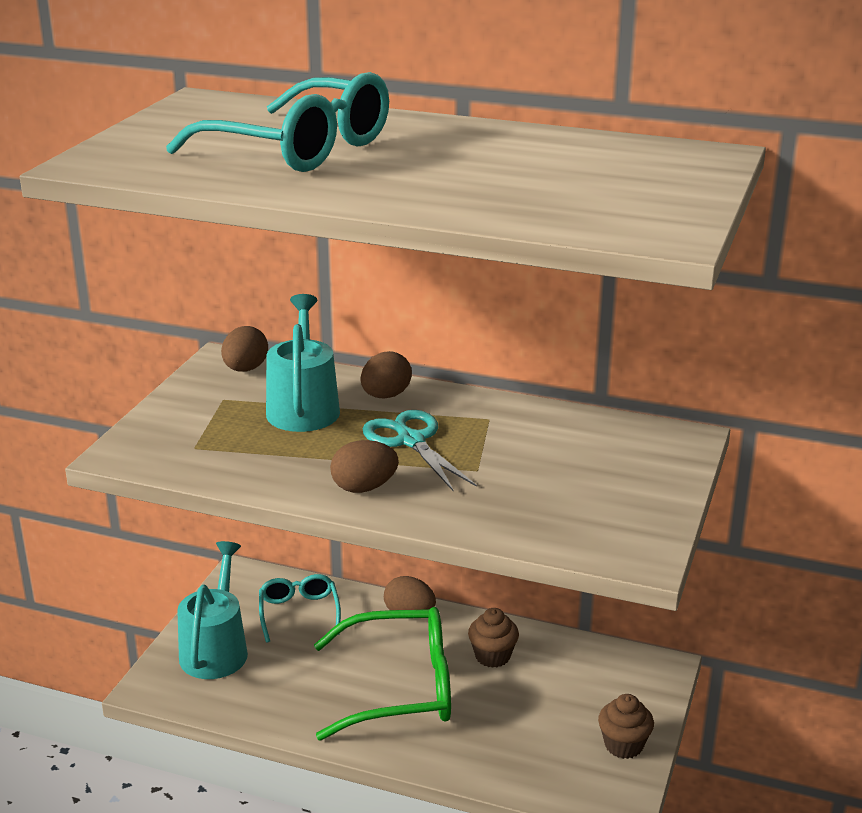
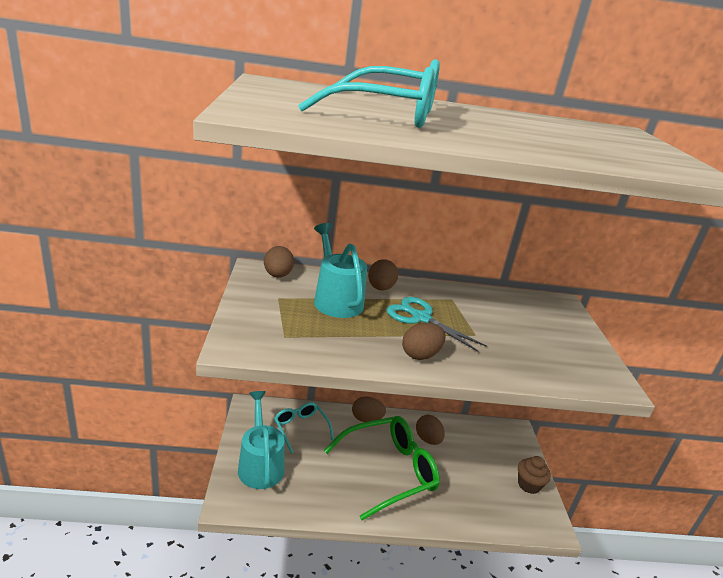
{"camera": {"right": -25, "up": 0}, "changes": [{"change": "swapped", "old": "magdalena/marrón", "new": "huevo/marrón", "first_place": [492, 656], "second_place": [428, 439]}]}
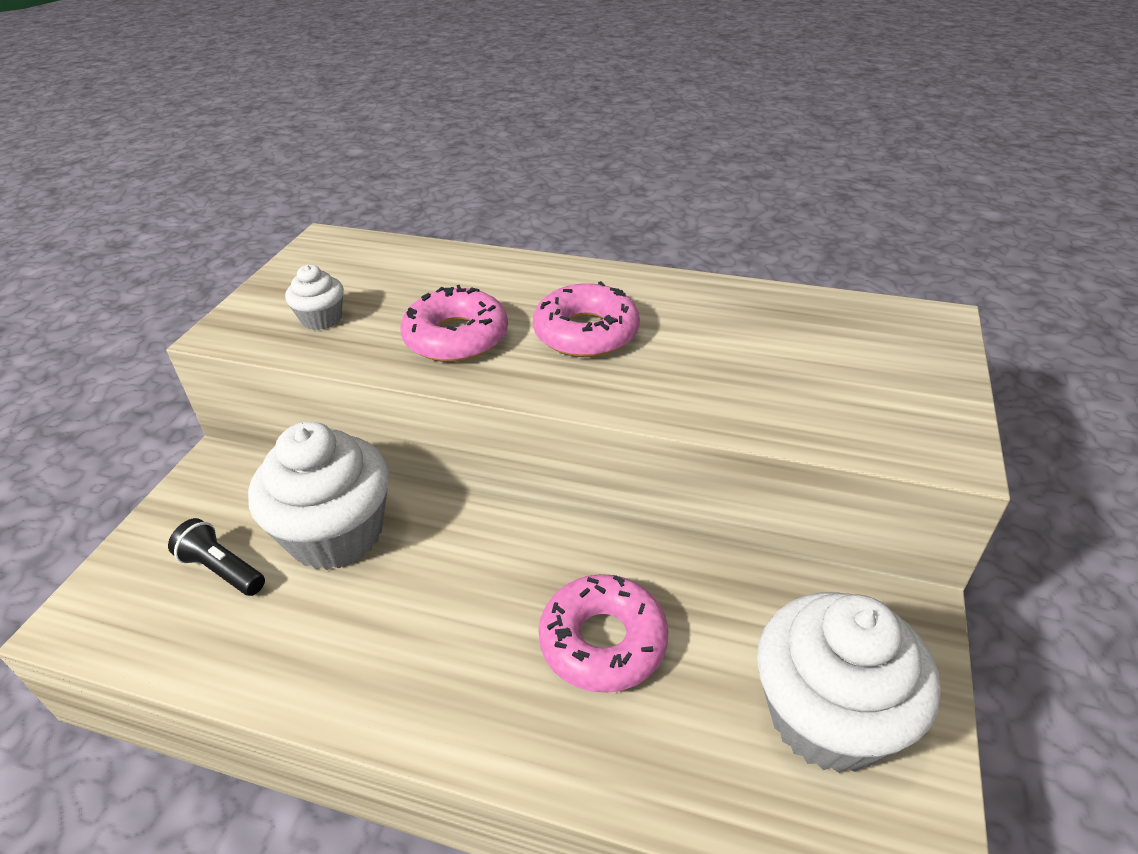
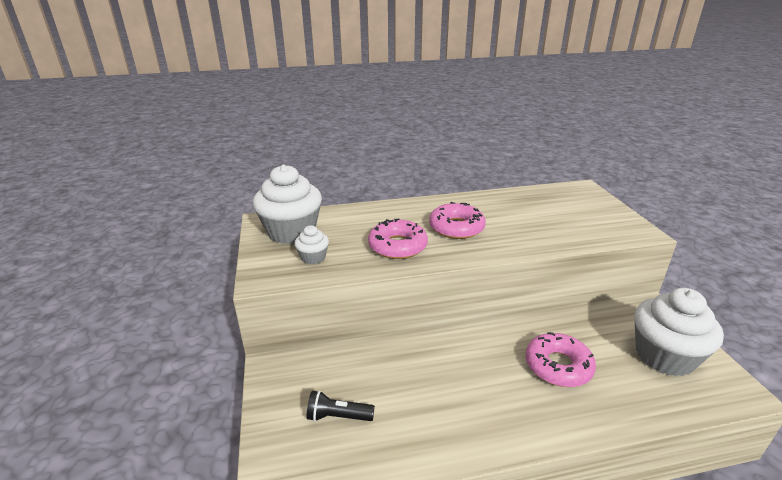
{"camera": {"right": -30, "up": -10}, "changes": [{"change": "shifted", "old": "magdalena/blanco", "first_place": [336, 534], "second_place": [291, 232]}]}
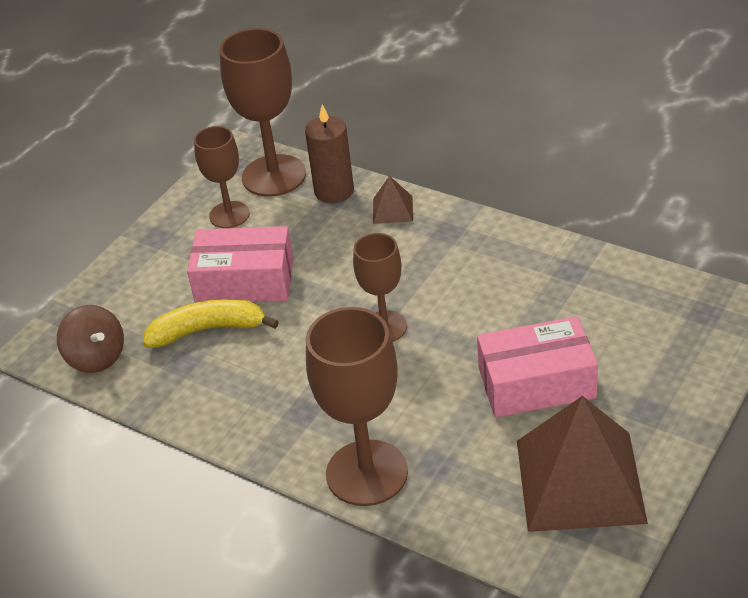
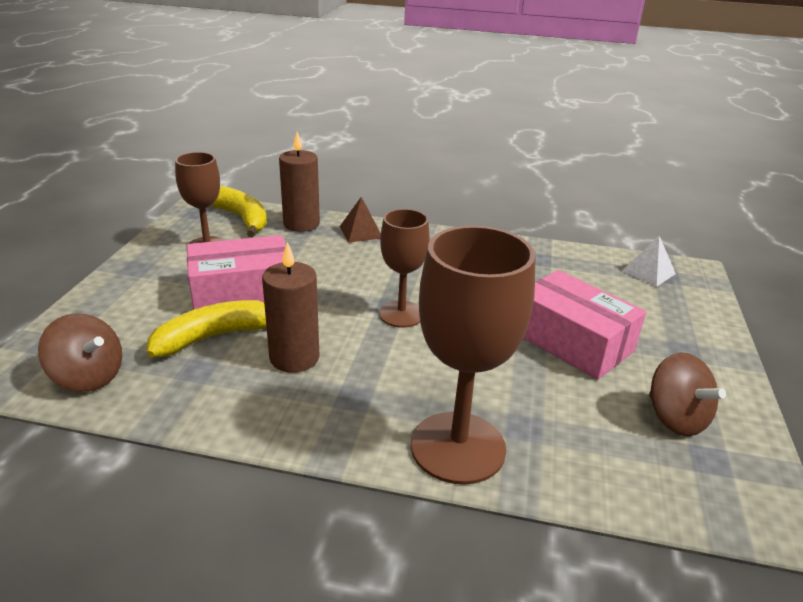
{"camera": {"right": -25, "up": -10}, "changes": [{"change": "new", "new": "vela/marrón", "second_place": [294, 357]}, {"change": "new", "new": "pirámide/blanco", "second_place": [648, 272]}, {"change": "swapped", "old": "copa/marrón", "new": "plátano/amarillo", "first_place": [274, 176], "second_place": [240, 218]}, {"change": "swapped", "old": "pirámide/marrón", "new": "peonza/marrón", "first_place": [579, 480], "second_place": [675, 418]}, {"change": "rotated", "old": "caja/rosa", "first_place": [536, 383], "second_place": [572, 341], "degrees": 75}]}
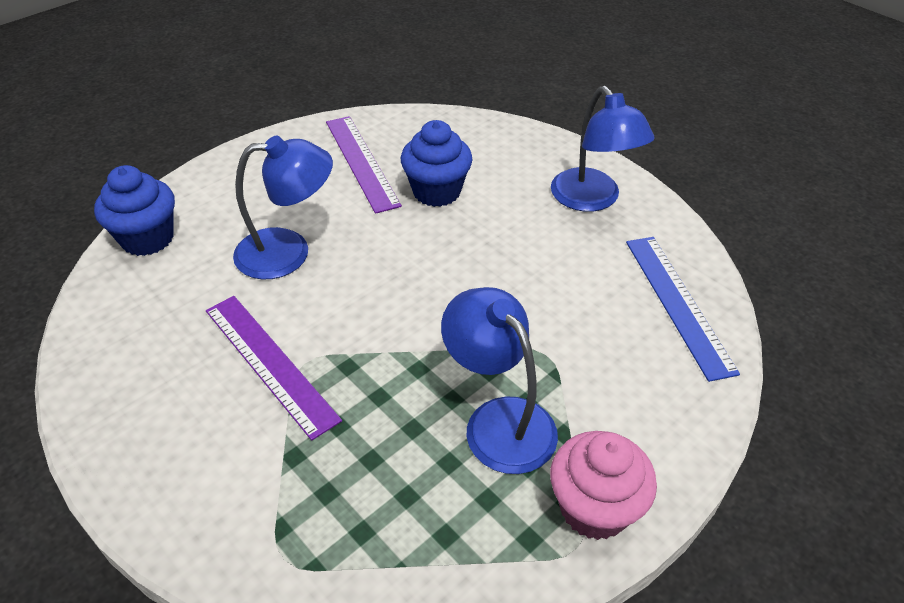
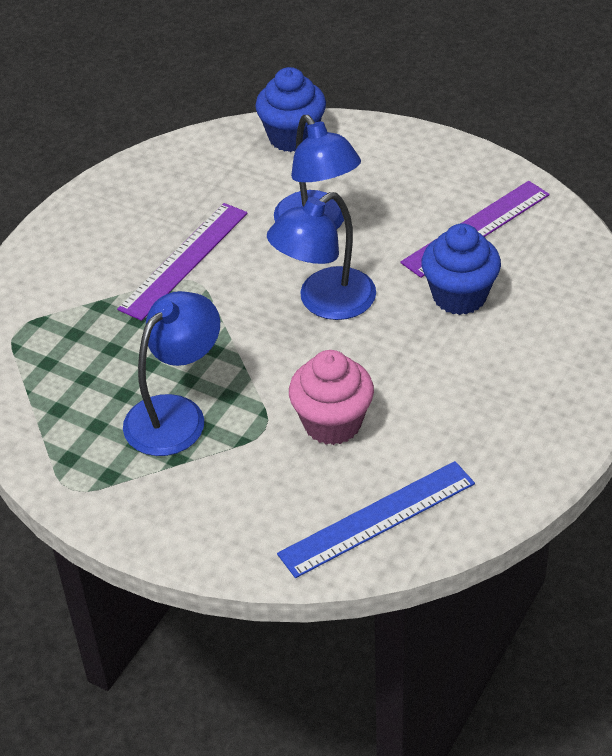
{"camera": {"right": 75, "up": 0}, "changes": [{"change": "shifted", "old": "magdalena/rosa", "first_place": [594, 508], "second_place": [332, 423]}, {"change": "shifted", "old": "lámpara/azul", "first_place": [592, 199], "second_place": [325, 302]}]}
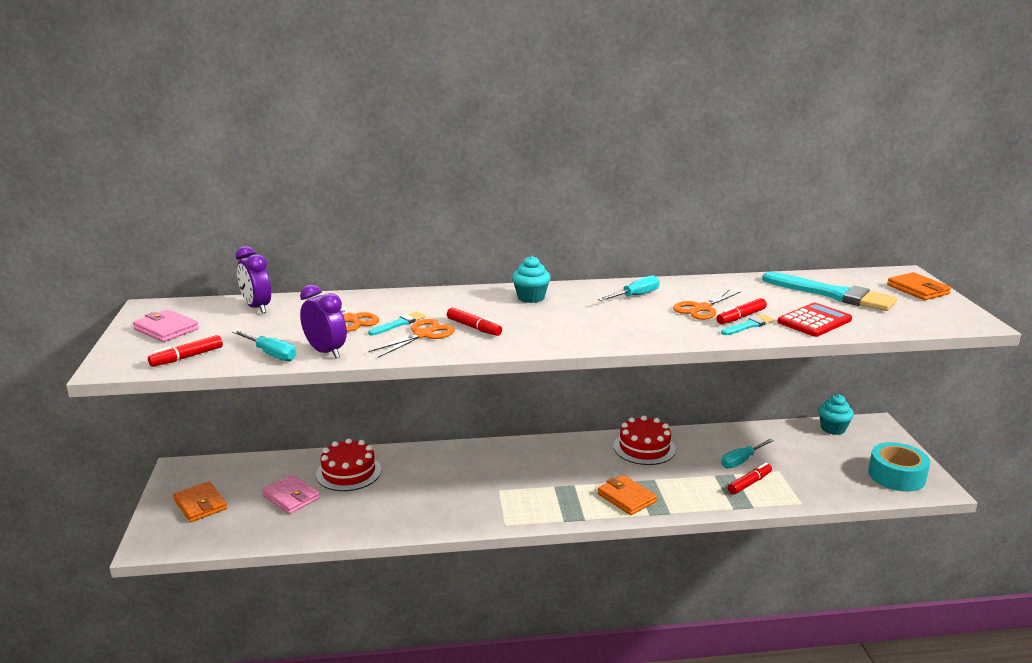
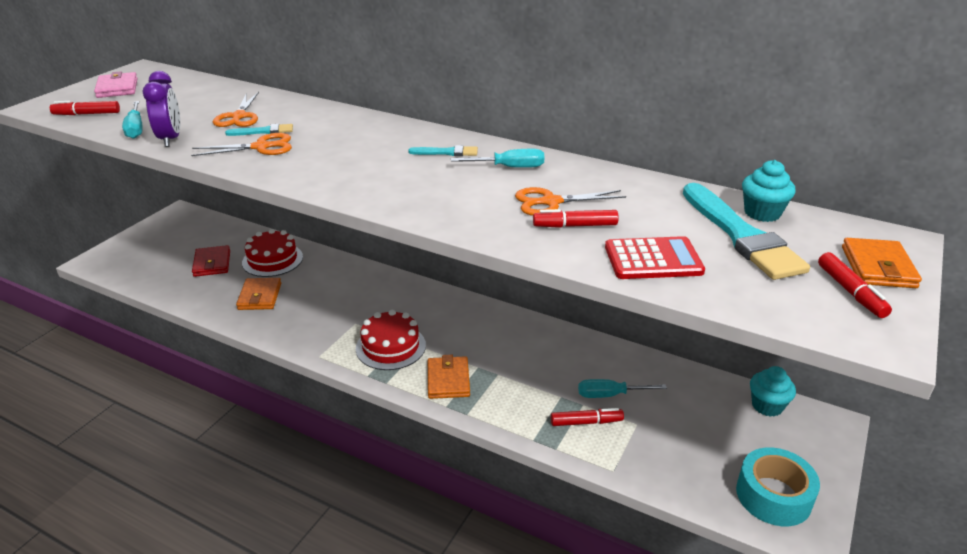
{"camera": {"right": 35, "up": 10}, "changes": [{"change": "gone", "old": "despertador/morado", "first_place": [257, 307]}, {"change": "shifted", "old": "cartera/naranja", "first_place": [200, 505], "second_place": [260, 296]}, {"change": "shifted", "old": "rotulador/rojo", "first_place": [474, 327], "second_place": [850, 291]}, {"change": "shifted", "old": "magdalena/turquesa", "first_place": [531, 298], "second_place": [762, 213]}, {"change": "shifted", "old": "tarta/rojo", "first_place": [644, 448], "second_place": [390, 347]}, {"change": "shifted", "old": "pincel/turquesa", "first_place": [748, 325], "second_place": [447, 152]}, {"change": "repainted", "old": "cartera/rosa", "new": "cartera/rojo", "first_place": [291, 497], "second_place": [212, 263]}]}
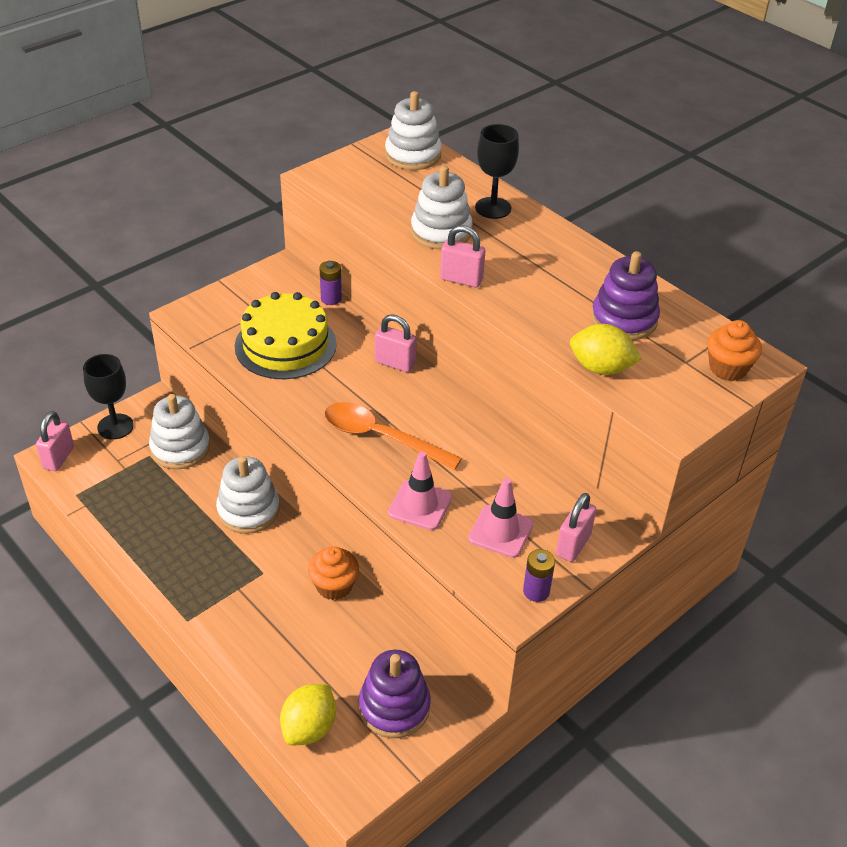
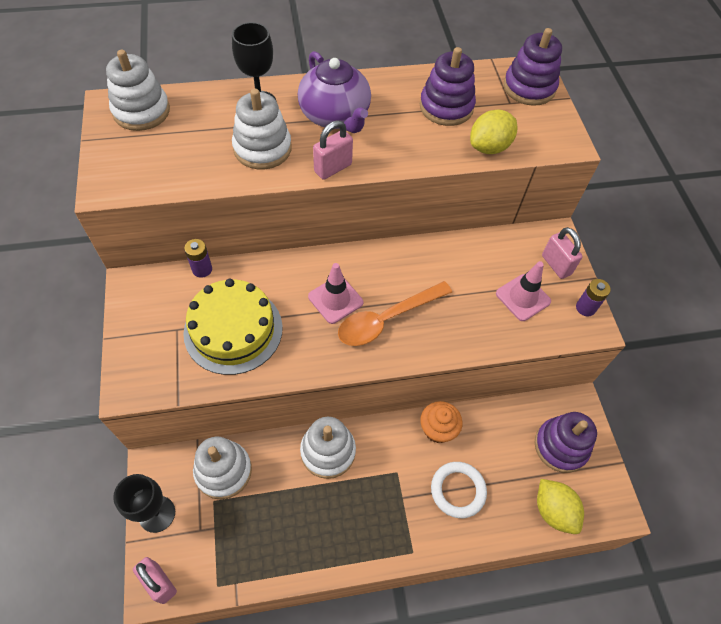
{"camera": {"right": -60, "up": 15}, "changes": [{"change": "gone", "old": "candado/rosa", "first_place": [395, 363]}, {"change": "new", "new": "tetera/morado", "second_place": [335, 116]}, {"change": "new", "new": "anillo/blanco", "second_place": [458, 490]}, {"change": "shifted", "old": "cono de tráfico/rosa", "first_place": [420, 505], "second_place": [335, 299]}, {"change": "swapped", "old": "magdalena/naranja", "new": "juguete apilable/morado", "first_place": [728, 368], "second_place": [529, 88]}]}
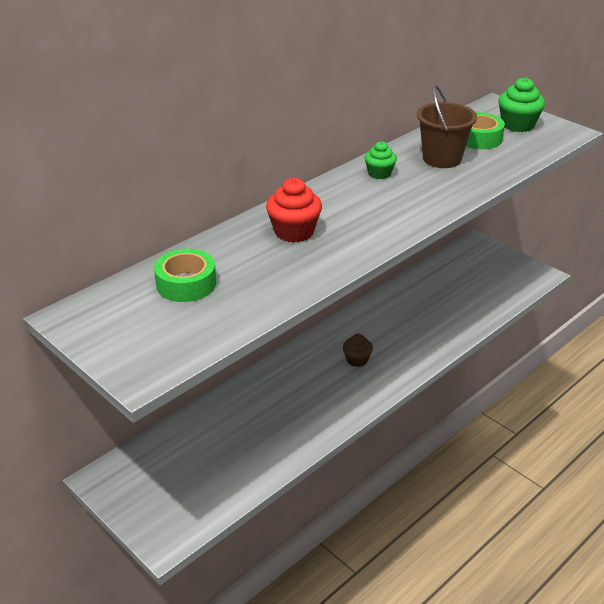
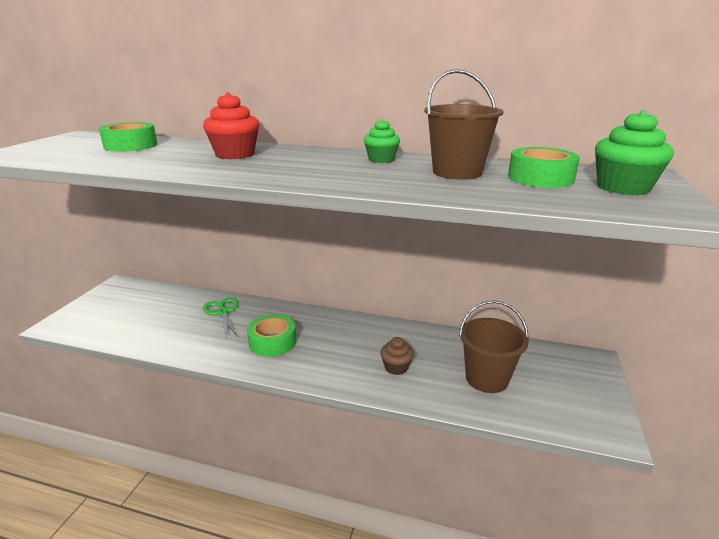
{"camera": {"right": 60, "up": -10}, "changes": [{"change": "new", "new": "tijeras/verde", "second_place": [223, 312]}, {"change": "new", "new": "cinta adhesiva/verde", "second_place": [272, 342]}, {"change": "new", "new": "balde/marrón", "second_place": [486, 378]}, {"change": "shifted", "old": "magdalena/marrón", "first_place": [357, 360], "second_place": [396, 367]}]}
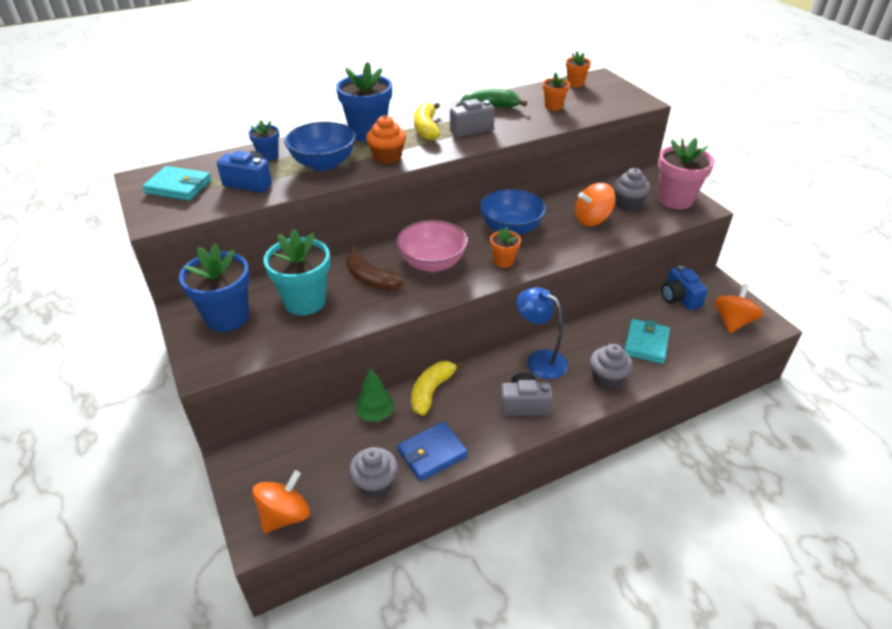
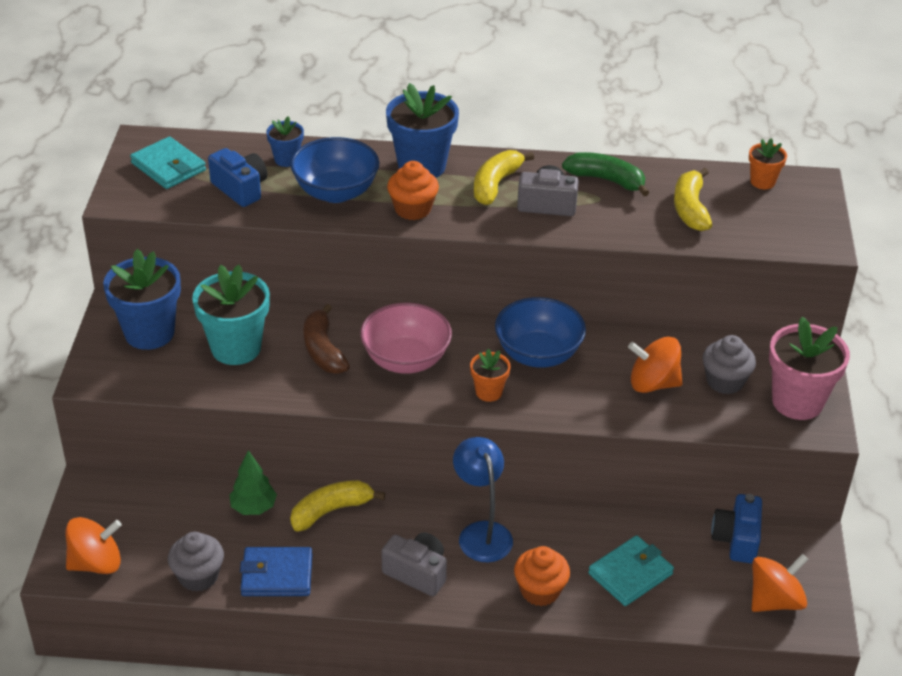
{"camera": {"right": 30, "up": 0}, "changes": [{"change": "swapped", "old": "maceta/naranja", "new": "plátano/amarillo", "first_place": [553, 106], "second_place": [690, 209]}, {"change": "repainted", "old": "magdalena/gris", "new": "magdalena/naranja", "first_place": [607, 379], "second_place": [540, 591]}]}
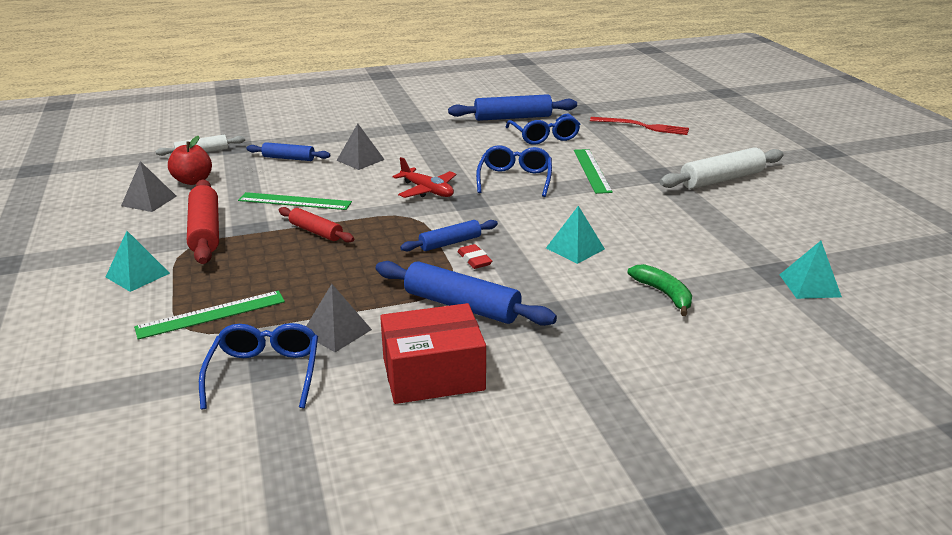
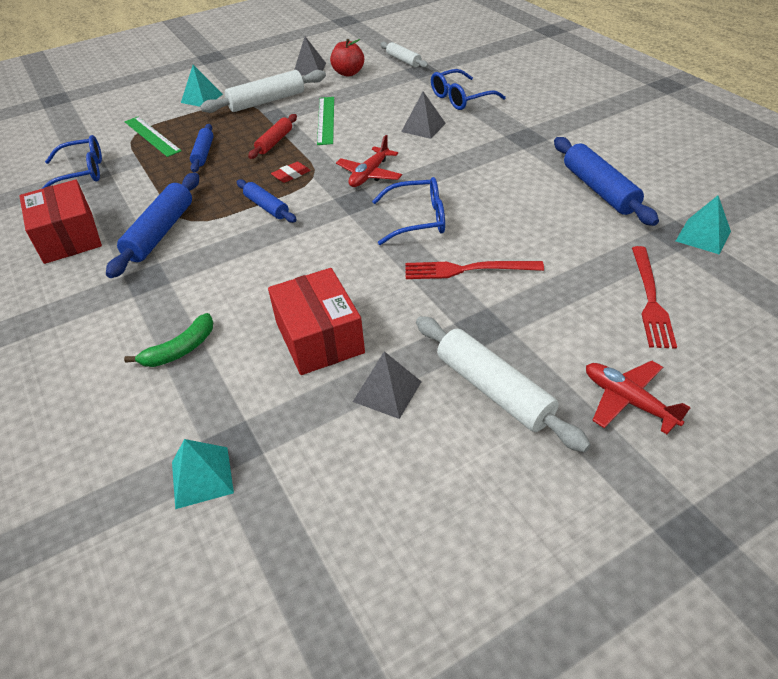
{"camera": {"right": 80, "up": 15}, "changes": [{"change": "new", "new": "caja/rojo", "second_place": [319, 337]}, {"change": "new", "new": "avión/rojo", "second_place": [628, 401]}, {"change": "shifted", "old": "rodillo/azul", "first_place": [288, 158], "second_place": [203, 153]}, {"change": "shifted", "old": "pirámide/gris", "first_place": [336, 331], "second_place": [387, 391]}, {"change": "shifted", "old": "goma de borrar/rojo", "first_place": [474, 260], "second_place": [291, 175]}, {"change": "shifted", "old": "gafas/azul", "first_place": [544, 136], "second_place": [461, 98]}, {"change": "shifted", "old": "pirámide/turquesa", "first_place": [575, 248], "second_place": [703, 236]}, {"change": "swapped", "old": "regla/verde", "new": "tenedor/rojo", "first_place": [591, 170], "second_place": [467, 270]}, {"change": "repainted", "old": "rodillo/rojo", "new": "rodillo/blanco", "first_place": [205, 231], "second_place": [266, 101]}]}
